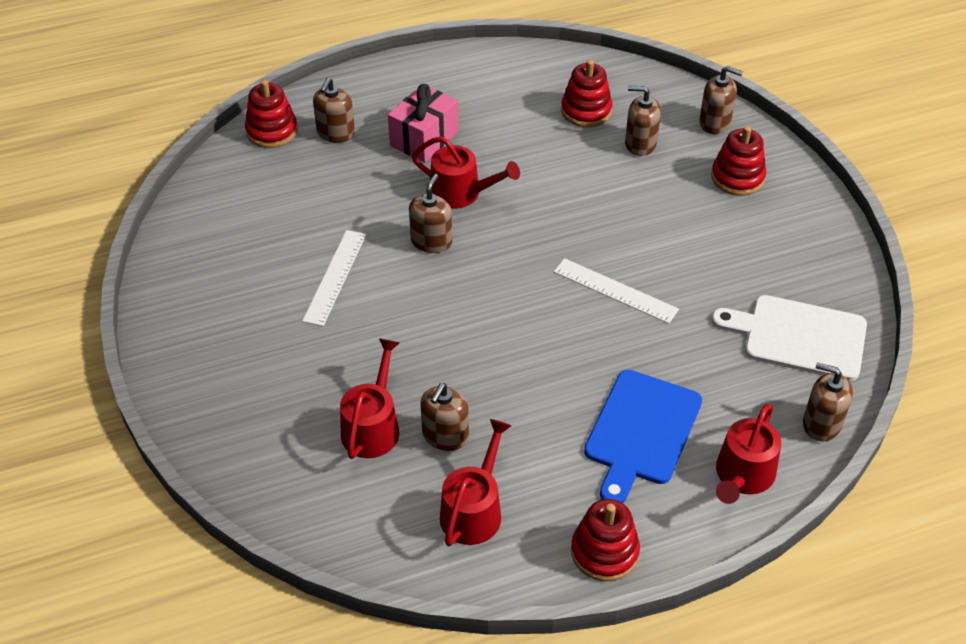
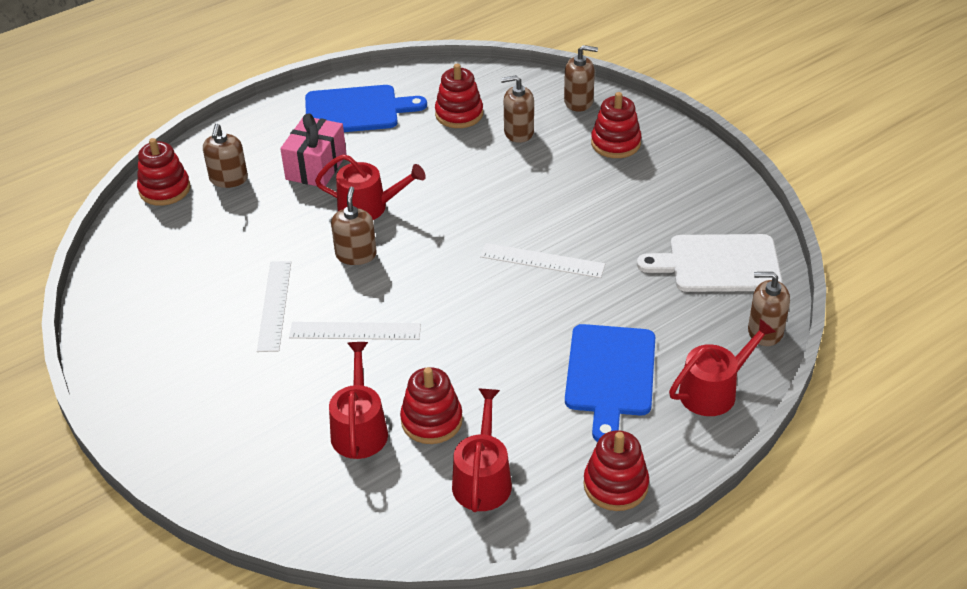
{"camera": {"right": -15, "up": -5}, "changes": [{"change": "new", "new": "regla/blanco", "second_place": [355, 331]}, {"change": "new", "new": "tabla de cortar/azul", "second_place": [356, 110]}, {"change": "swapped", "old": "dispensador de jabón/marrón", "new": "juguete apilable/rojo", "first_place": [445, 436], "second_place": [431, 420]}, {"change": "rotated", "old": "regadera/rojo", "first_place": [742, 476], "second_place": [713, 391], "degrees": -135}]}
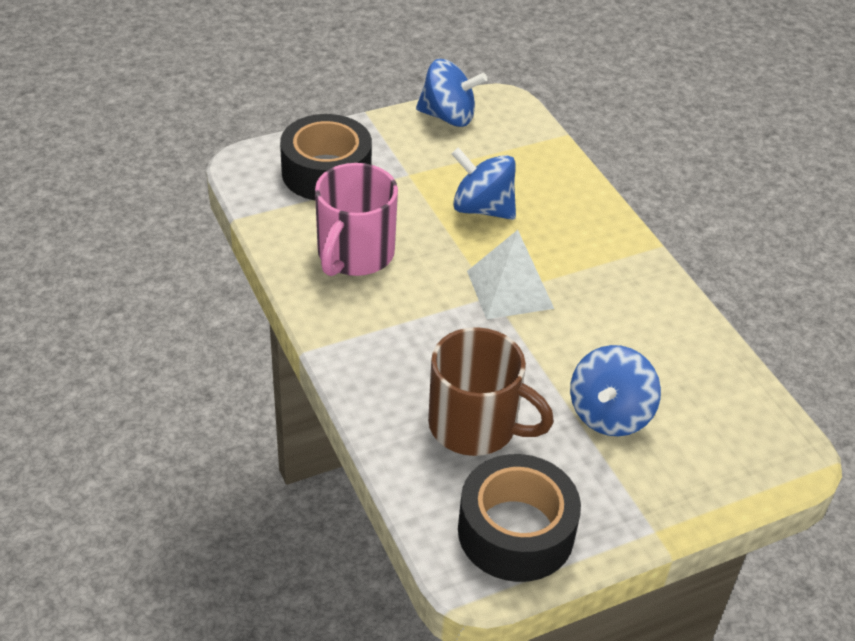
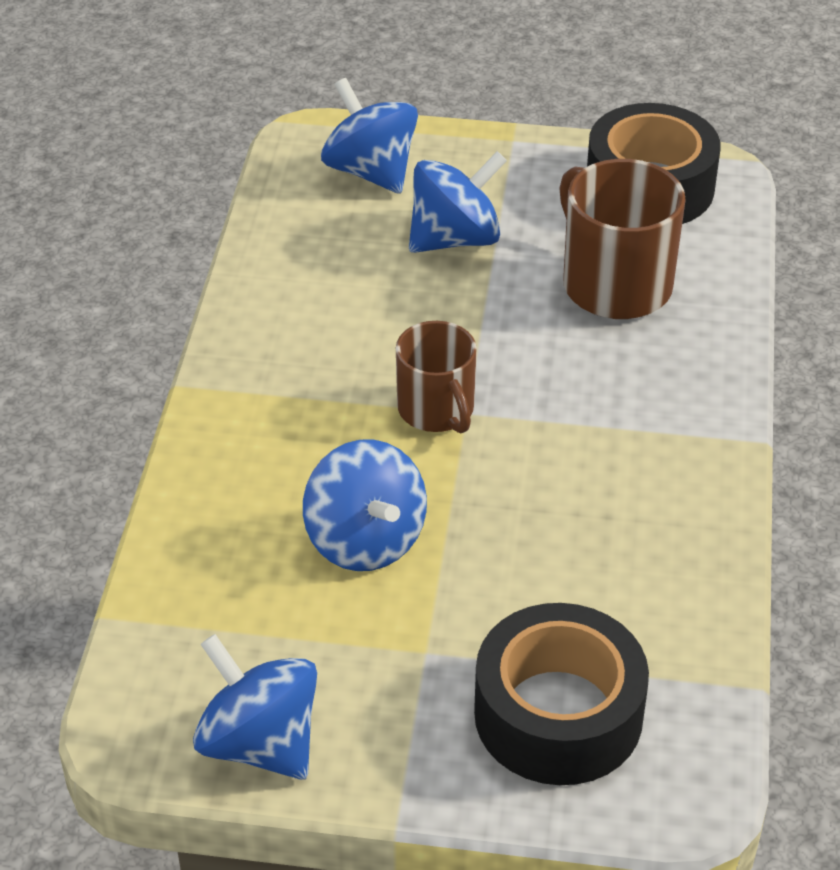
{"camera": {"right": -145, "up": 0}, "changes": [{"change": "gone", "old": "taza/rosa", "first_place": [354, 254]}, {"change": "new", "new": "peonza/azul", "second_place": [370, 171]}, {"change": "swapped", "old": "pirámide/blanco", "new": "taza/marrón", "first_place": [510, 289], "second_place": [437, 410]}]}
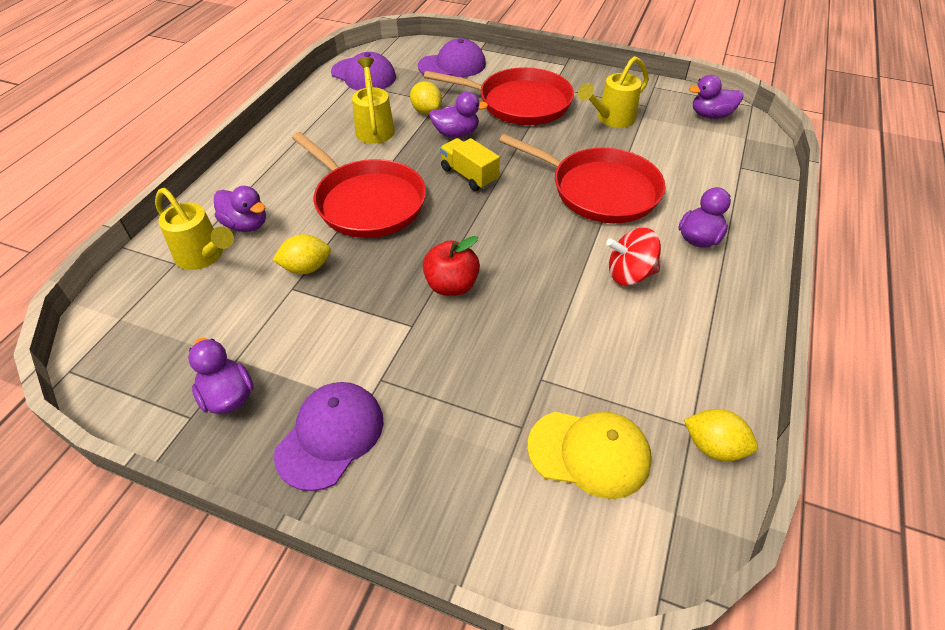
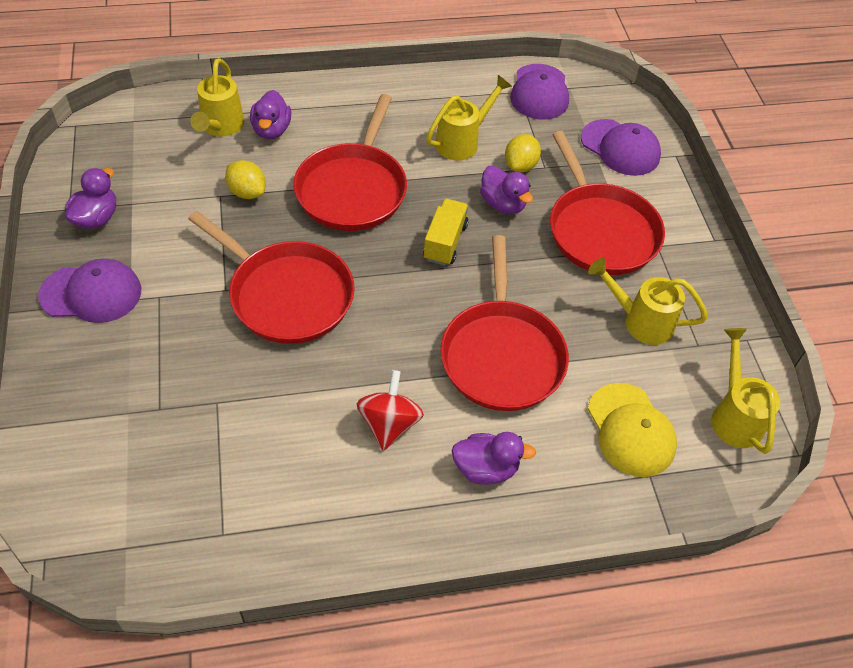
{"camera": {"right": 55, "up": 5}, "changes": [{"change": "gone", "old": "limón/amarillo", "first_place": [713, 446]}, {"change": "shifted", "old": "gorra/amarillo", "first_place": [589, 453], "second_place": [631, 430]}, {"change": "swapped", "old": "manzana/rojo", "new": "sartén/rojo", "first_place": [451, 285], "second_place": [287, 295]}, {"change": "swapped", "old": "pato/morado", "new": "regadera/amarillo", "first_place": [710, 115], "second_place": [734, 416]}, {"change": "rotated", "old": "peonza/rojo", "first_place": [629, 274], "second_place": [389, 424], "degrees": 45}]}
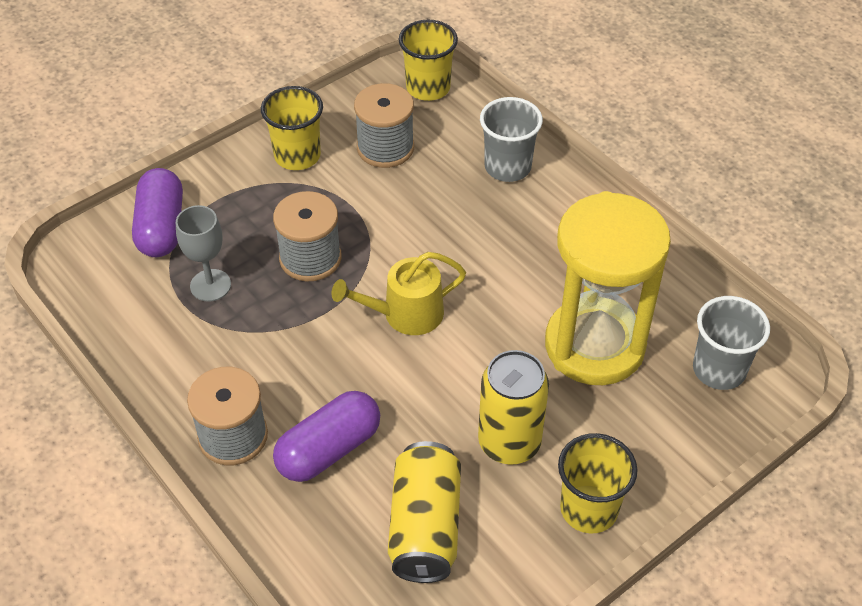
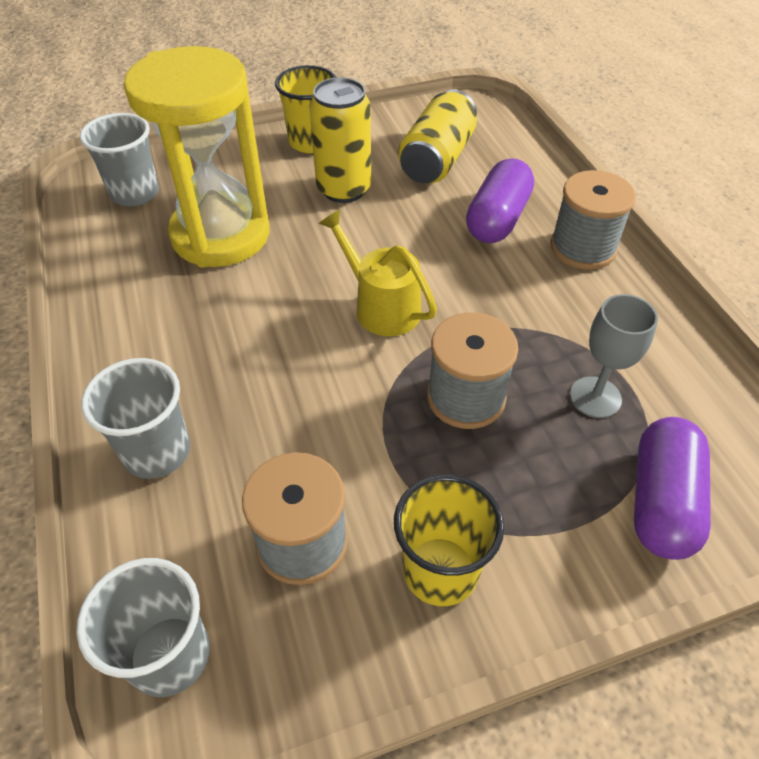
{"camera": {"right": -160, "up": 0}, "changes": [{"change": "repainted", "old": "vaso/amarillo", "new": "vaso/gris", "first_place": [428, 88], "second_place": [169, 655]}, {"change": "rotated", "old": "cápsula/morado", "first_place": [329, 449], "second_place": [497, 219], "degrees": -45}, {"change": "rotated", "old": "regadera/amarillo", "first_place": [406, 314], "second_place": [381, 307], "degrees": -135}]}
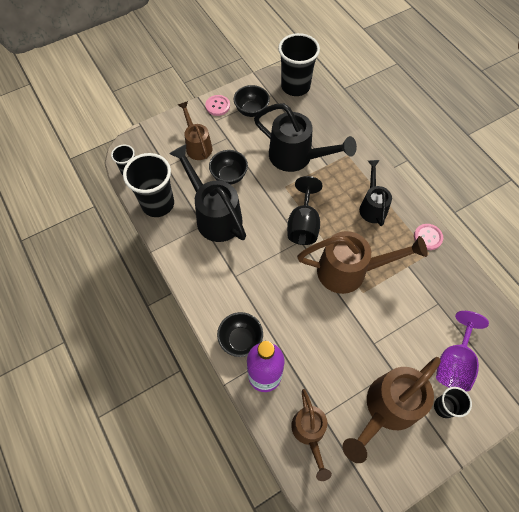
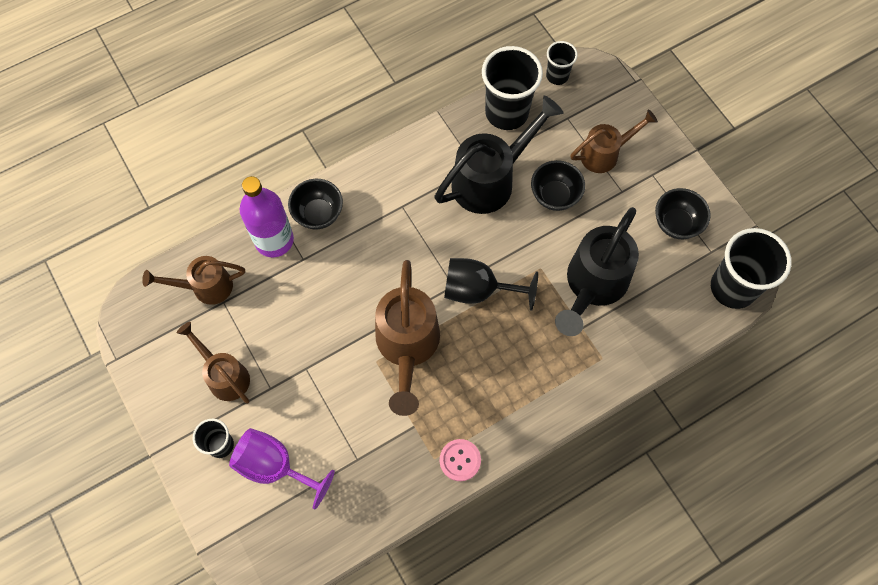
{"camera": {"right": 90, "up": 5}, "changes": [{"change": "gone", "old": "botón/rosa", "first_place": [217, 106]}, {"change": "gone", "old": "regadera/negro", "first_place": [372, 206]}, {"change": "scaled", "old": "regadera/marrón", "first_place": [386, 409], "second_place": [224, 375], "factor": 0.62}]}
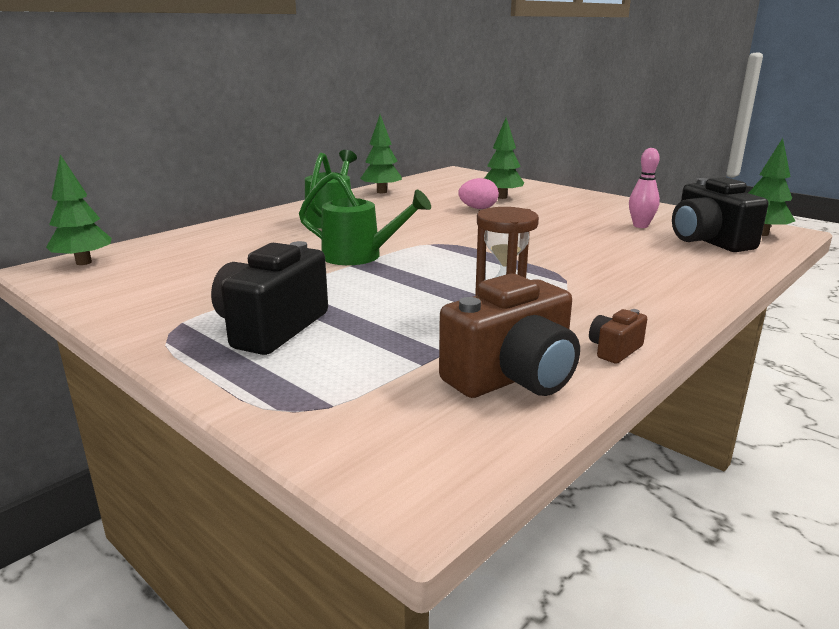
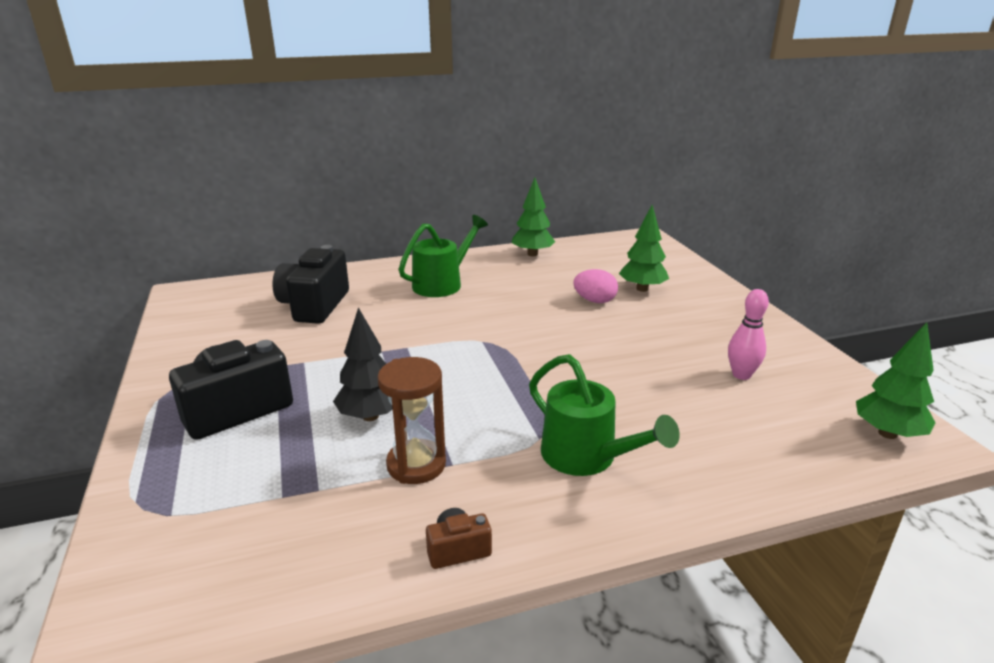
{"camera": {"right": 30, "up": 5}, "changes": [{"change": "gone", "old": "árbol/verde", "first_place": [84, 262]}, {"change": "gone", "old": "cámara/marrón", "first_place": [513, 377]}, {"change": "new", "new": "árbol/negro", "second_place": [370, 416]}, {"change": "shifted", "old": "regadera/verde", "first_place": [360, 256], "second_place": [587, 457]}, {"change": "shifted", "old": "cámara/negro", "first_place": [708, 241], "second_place": [314, 306]}]}
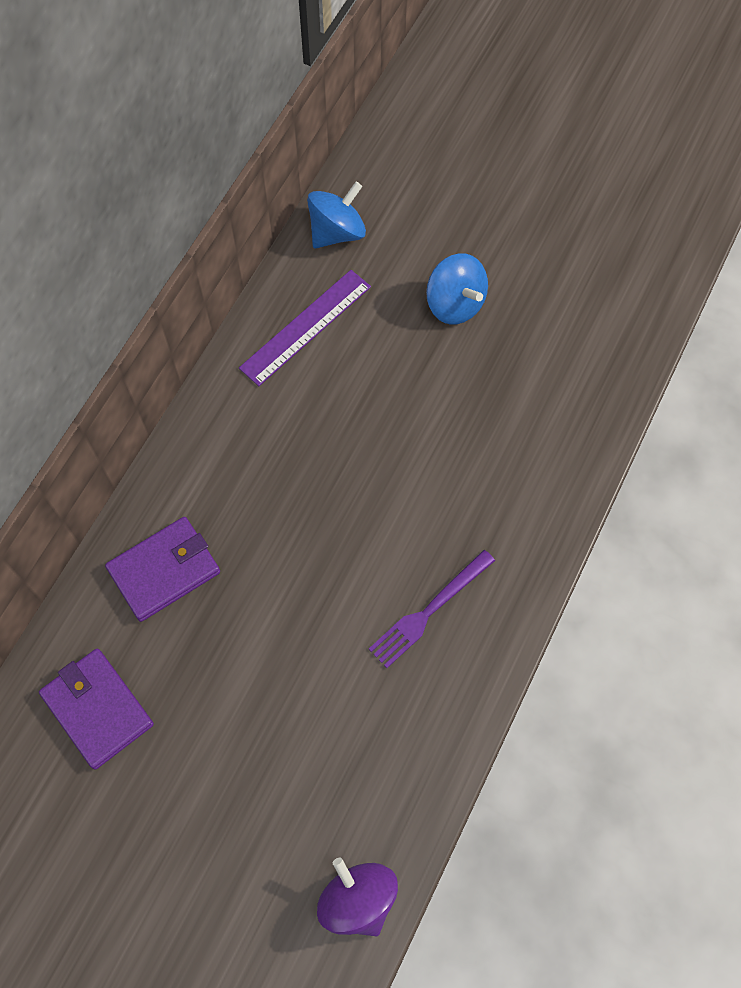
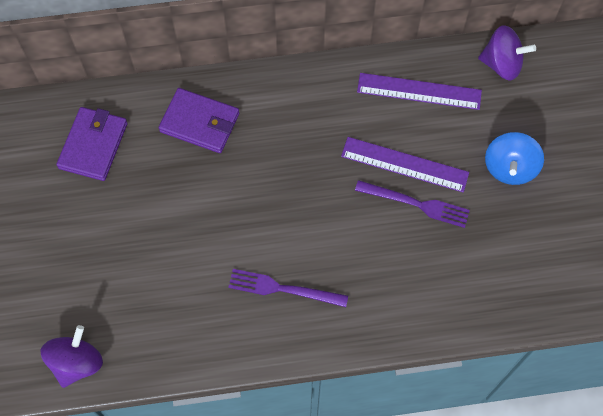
{"camera": {"right": 55, "up": 0}, "changes": [{"change": "new", "new": "regla/morado", "second_place": [405, 164]}, {"change": "new", "new": "tenedor/morado", "second_place": [416, 204]}, {"change": "repainted", "old": "peonza/azul", "new": "peonza/morado", "first_place": [337, 232], "second_place": [502, 64]}]}
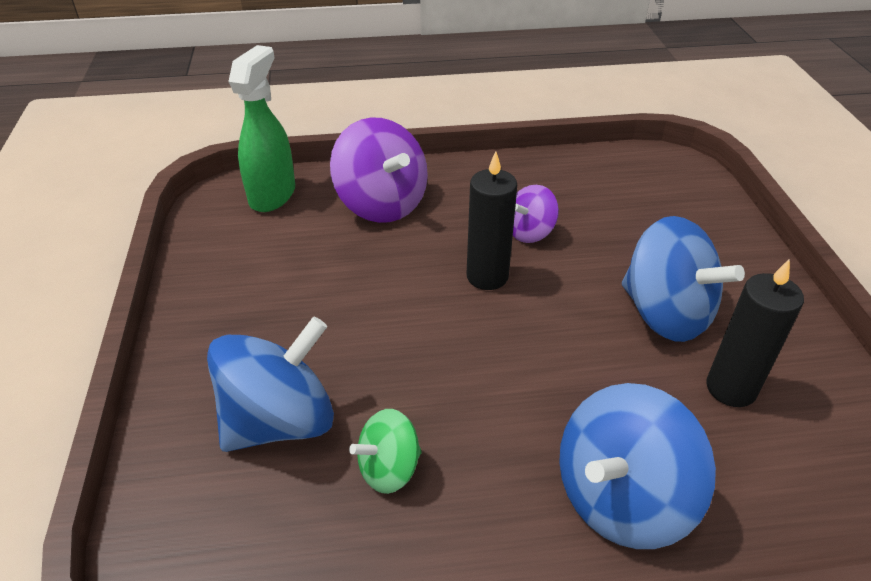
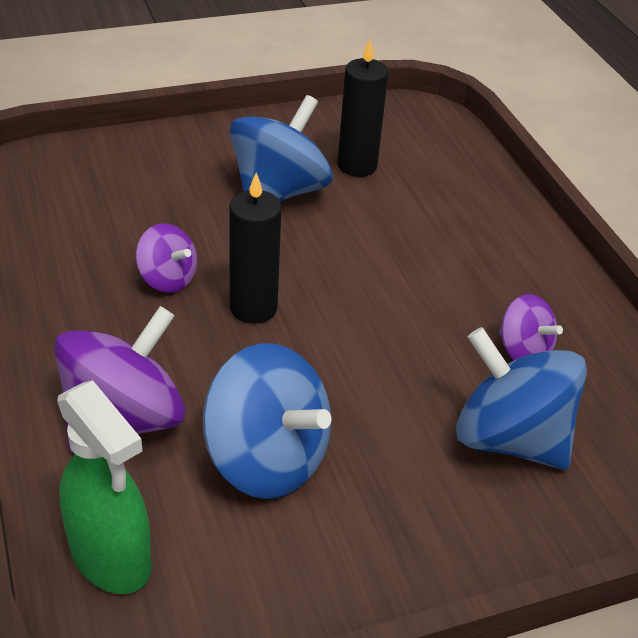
{"camera": {"right": -105, "up": 0}, "changes": [{"change": "shifted", "old": "peonza/azul", "first_place": [621, 498], "second_place": [266, 459]}, {"change": "repainted", "old": "peonza/verde", "new": "peonza/morado", "first_place": [389, 469], "second_place": [523, 351]}, {"change": "rotated", "old": "pulverizador/verde", "first_place": [273, 195], "second_place": [111, 558], "degrees": -135}]}
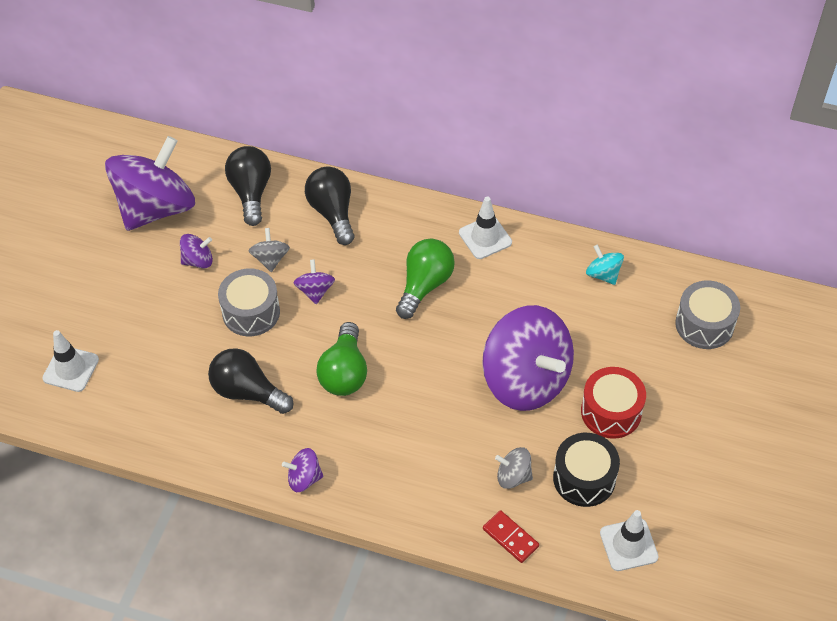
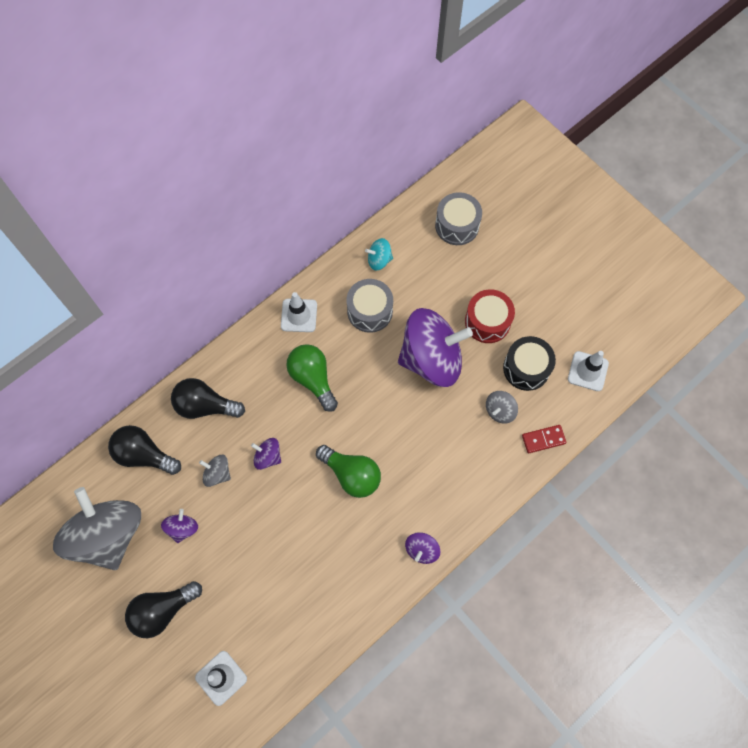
{"camera": {"right": -60, "up": 15}, "changes": [{"change": "shifted", "old": "bombilla/negro", "first_place": [247, 391], "second_place": [162, 610]}, {"change": "shifted", "old": "tambor/gris", "first_place": [251, 312], "second_place": [370, 311]}, {"change": "repainted", "old": "peonza/morado", "new": "peonza/gris", "first_place": [156, 208], "second_place": [108, 535]}]}
